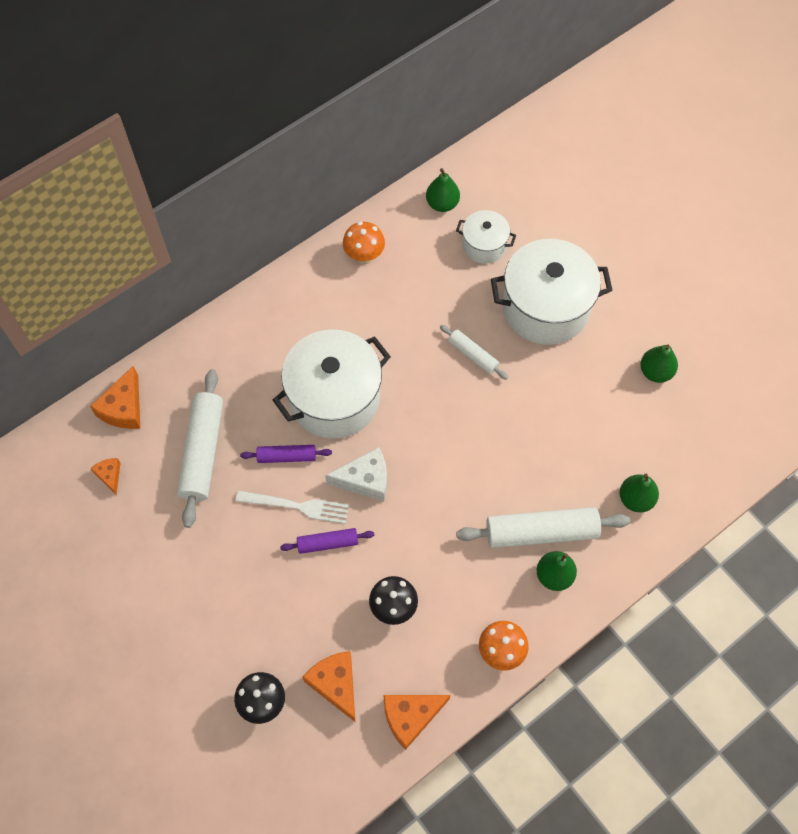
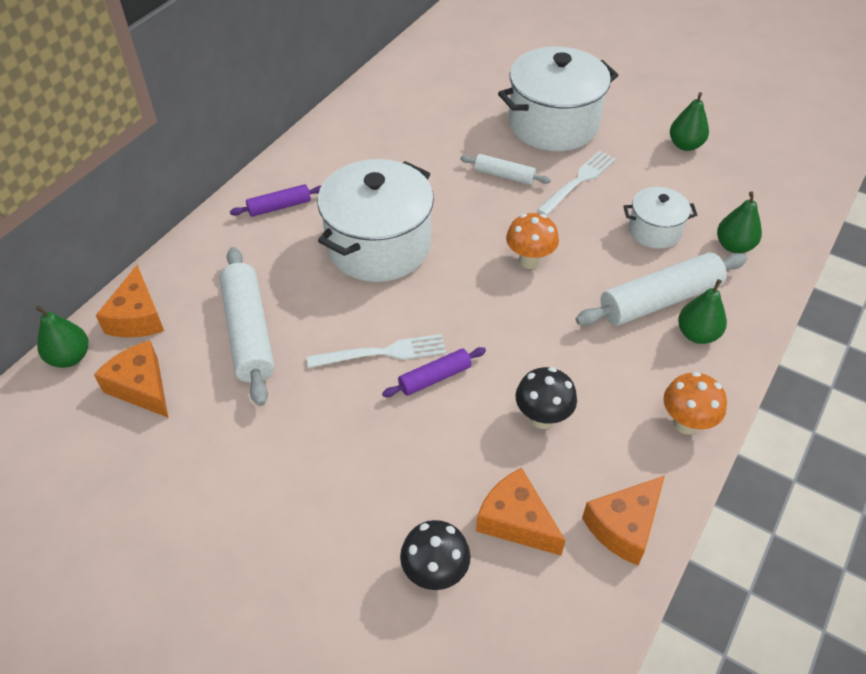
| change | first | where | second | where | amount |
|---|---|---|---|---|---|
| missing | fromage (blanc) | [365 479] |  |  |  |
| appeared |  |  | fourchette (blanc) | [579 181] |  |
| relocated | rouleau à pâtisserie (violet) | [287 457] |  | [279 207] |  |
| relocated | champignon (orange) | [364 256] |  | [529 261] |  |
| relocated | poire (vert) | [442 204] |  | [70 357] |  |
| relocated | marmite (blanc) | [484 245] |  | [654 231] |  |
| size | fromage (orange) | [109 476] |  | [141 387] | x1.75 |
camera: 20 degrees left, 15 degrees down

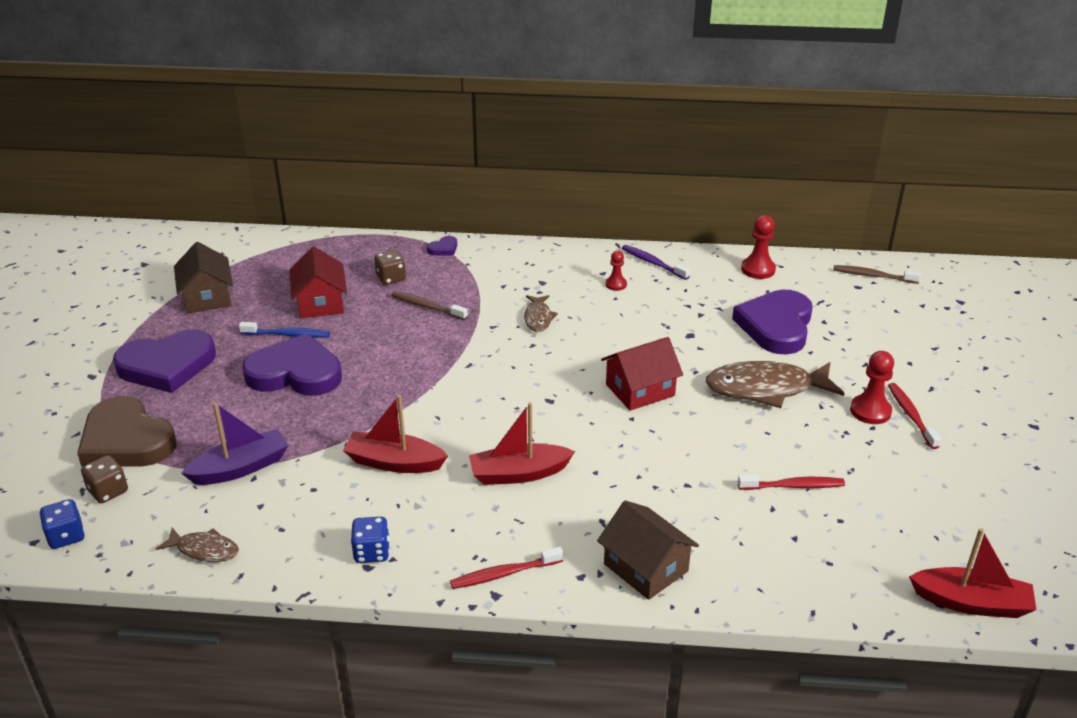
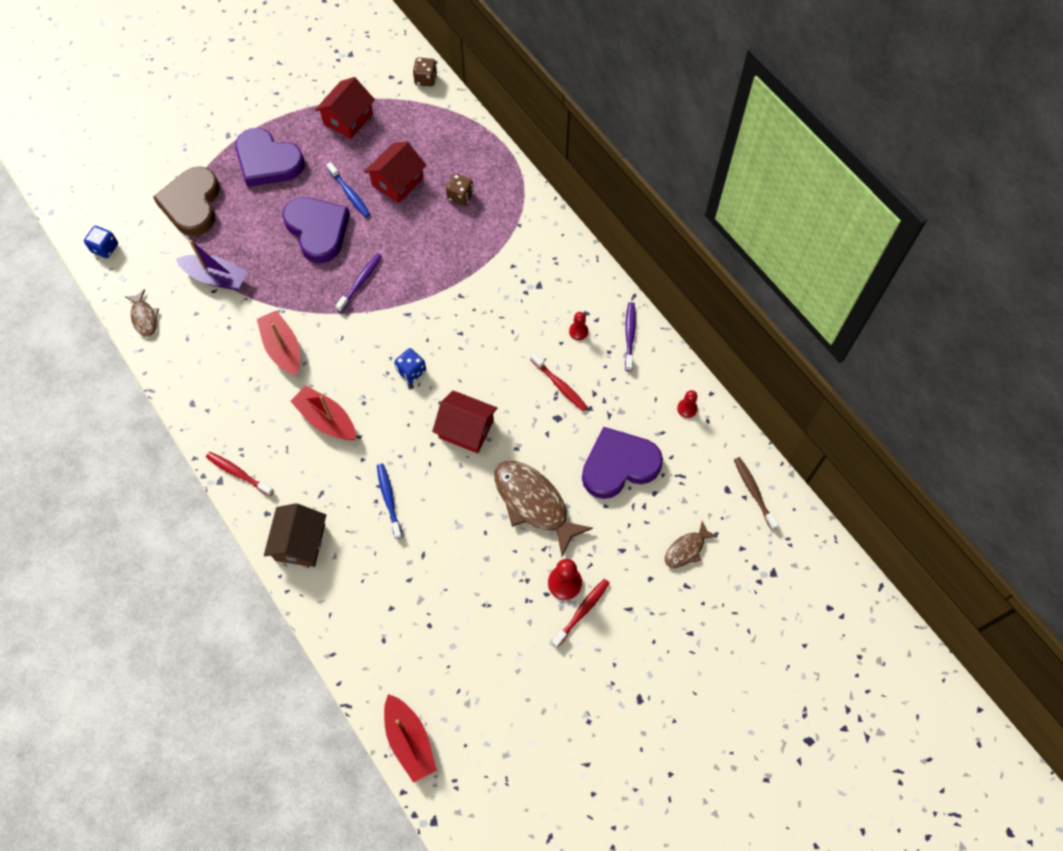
| change | first | where | second | where | amount |
|---|---|---|---|---|---|
| missing | brosse à dents (marron) | [427 307] |  |  |  |
| missing | cœur (violet) | [443 249] |  |  |  |
| appeared |  |  | brosse à dents (violet) | [360 282] |  |
| appeared |  |  | brosse à dents (bleu) | [389 499] |  |
| relocated | dé (marron) | [108 491] |  | [426 79] |  |
| relocated | dé (bleu) | [372 552] |  | [411 371] |  |
| relocated | poisson (marron) | [538 318] |  | [686 549] |  |
| relocated | brosse à dents (rouge) | [793 486] |  | [560 385] |  |
| colour | maison (marron) | [207 297] | maison (rouge) | [348 118] |  |
| size | pion (rouge) | [758 269] |  | [687 408] | x0.62 |
camera: 50 degrees right, 30 degrees up

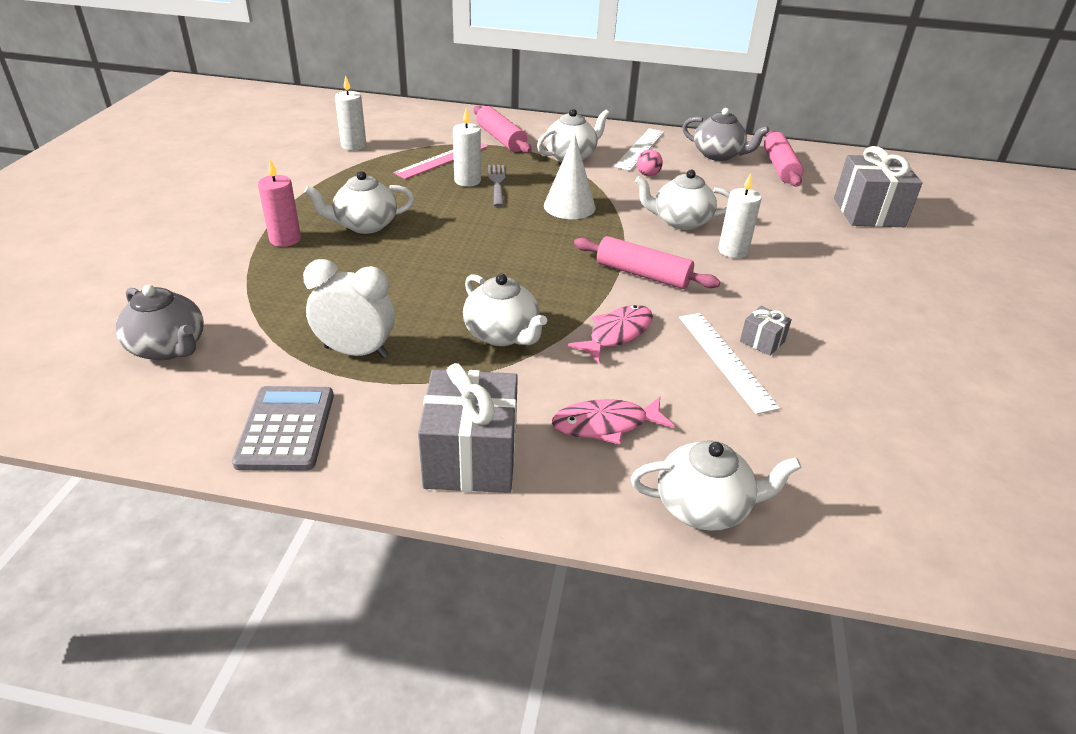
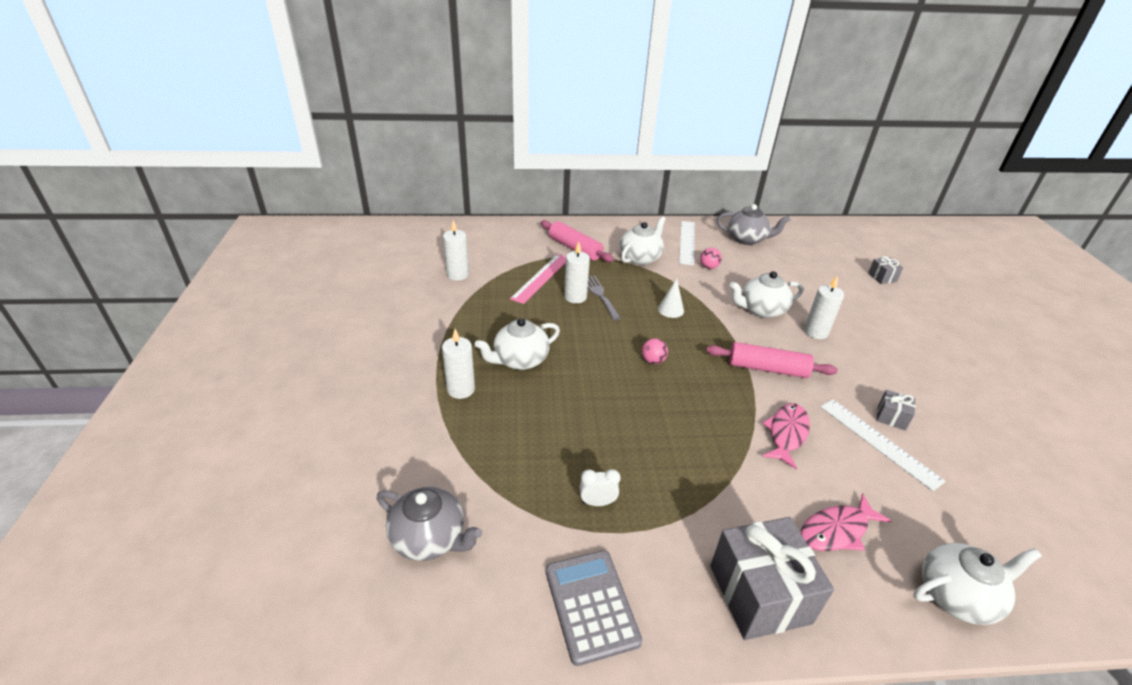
| change | first | where | second | where | amount |
|---|---|---|---|---|---|
| missing | théière (blanc) | [502 335] |  |  |  |
| missing | rouleau à pâtisserie (rose) | [780 167] |  |  |  |
| appeared |  |  | balle (rose) | [653 361] |  |
| colour | bougie (rose) | [285 239] | bougie (blanc) | [461 389] |  |
| size | réveil (blanc) | [356 352] |  | [597 502] | x0.52 |
| size | cône (blanc) | [569 206] |  | [670 310] | x0.60 |
| size | cadeau (gris) | [868 212] |  | [882 277] | x0.46 |
camera: 15 degrees left, 0 degrees up

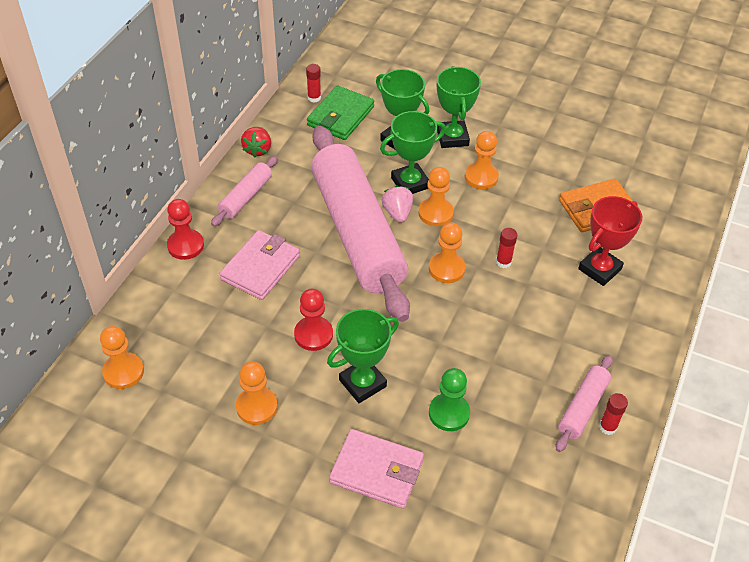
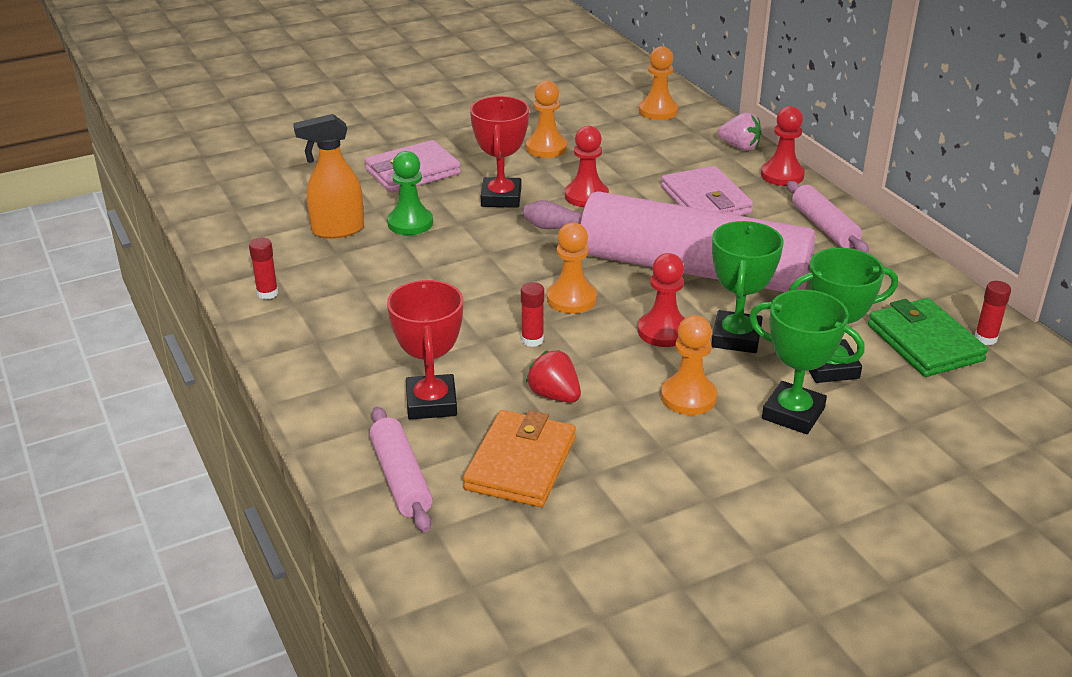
| change | first | where | second | where | amount |
|---|---|---|---|---|---|
| appeared |  |  | vaporisateur (orange) | [337 230] |  |
| relocated | fraise (rouge) | [258 150] |  | [554 395] |  |
| relocated | fraise (rose) | [397 213] |  | [739 147] |  |
| relocated | rouleau à pâtisserie (rose) | [582 407] |  | [401 478] |  |
| colour | trophée (vert) | [362 383] | trophée (rouge) | [501 198] |  |
| colour | pion (orange) | [435 213] | pion (rouge) | [663 331] |  |
camera: 130 degrees right, 15 degrees down

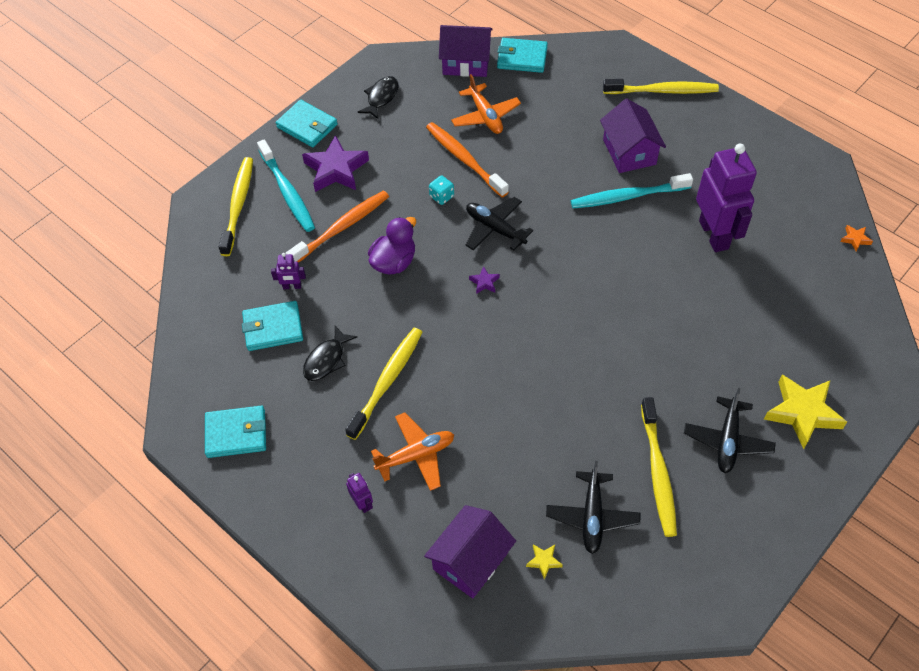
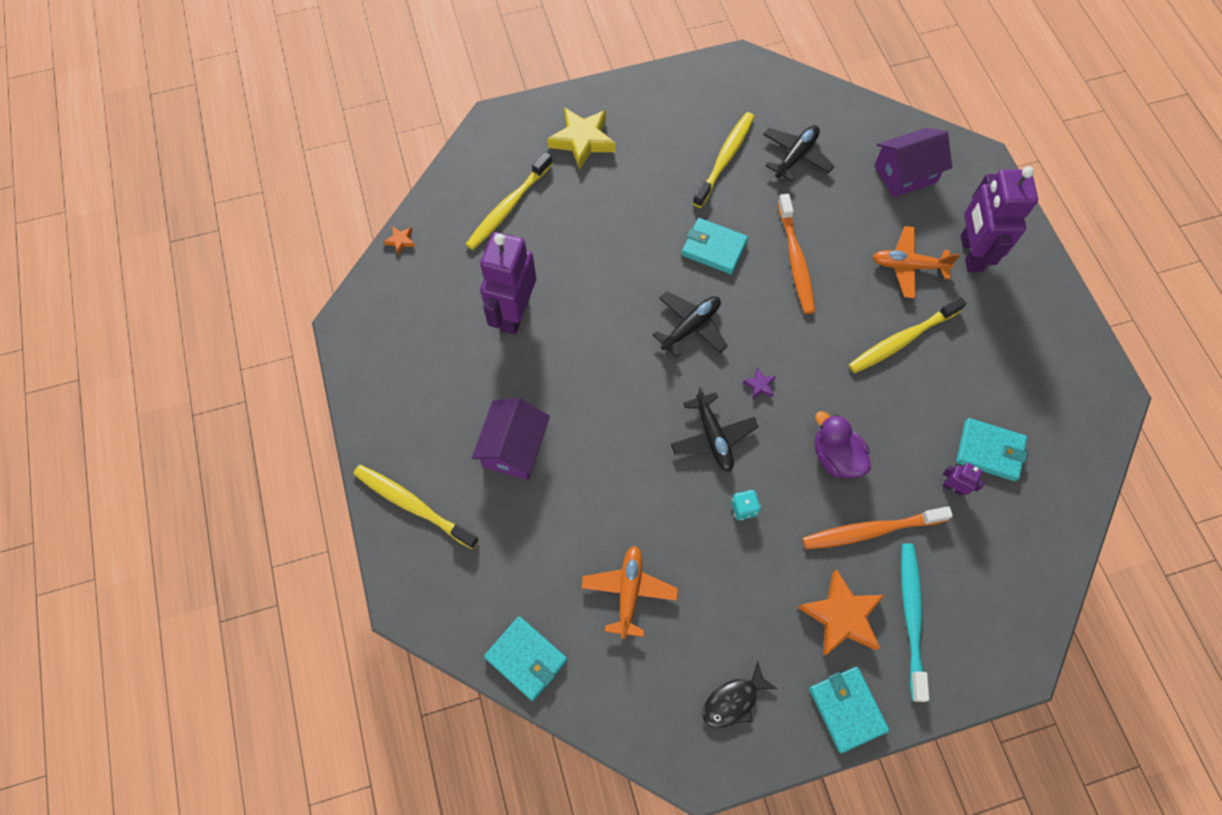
| change | first | where | second | where | amount |
|---|---|---|---|---|---|
| missing | poisson (noir) | [326 360] |  |  |  |
| missing | maison (violet) | [466 63] |  |  |  |
| missing | étoile (jaune) | [544 561] |  |  |  |
| missing | brosse à dents (turquoise) | [627 196] |  |  |  |
| relocated | portefeuille (turquoise) | [236 433] |  | [714 248] |  |
| relocated | brosse à dents (jaune) | [238 205] |  | [508 207] |  |
| relocated | brosse à dents (orange) | [464 159] |  | [795 260] |  |
| relocated | avion (noir) | [727 440] |  | [691 327] |  |
| colour | étoile (violet) | [336 169] | étoile (orange) | [841 616] |  |
| spun | canard (violet) | [394 262] |  | [835 457] | 75 degrees clockwise |
| size | robot (violet) | [362 503] |  | [970 253] | x2.43 |
camera: 150 degrees left, 10 degrees up

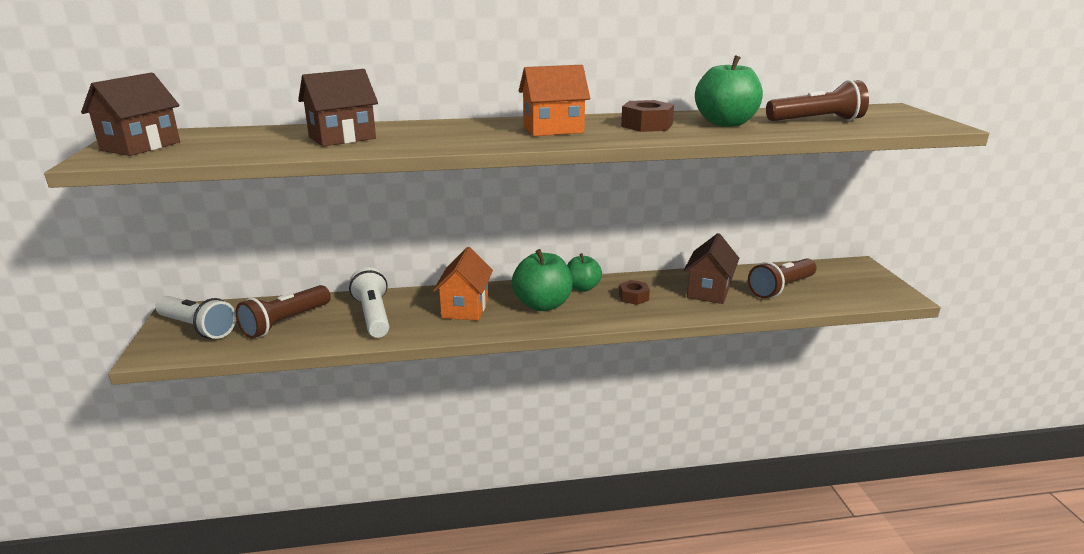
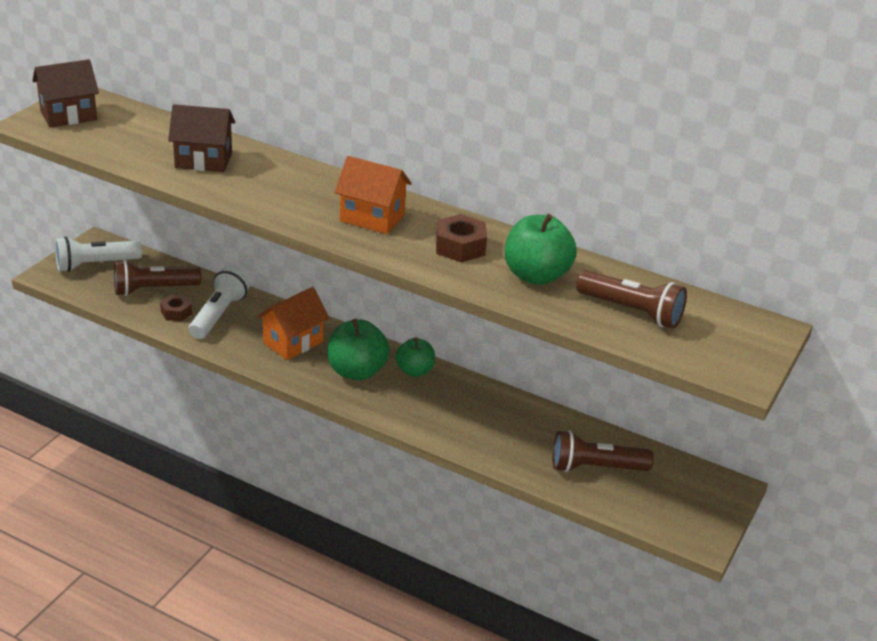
| change | first | where | second | where | amount |
|---|---|---|---|---|---|
| missing | maison (marron) | [708 291] |  |  |  |
| relocated | écrou (marron) | [633 297] |  | [176 312] |  |
| spun | lampe de poche (blanc) | [198 328] |  | [95 265] | 90 degrees clockwise |
camera: 35 degrees right, 10 degrees up

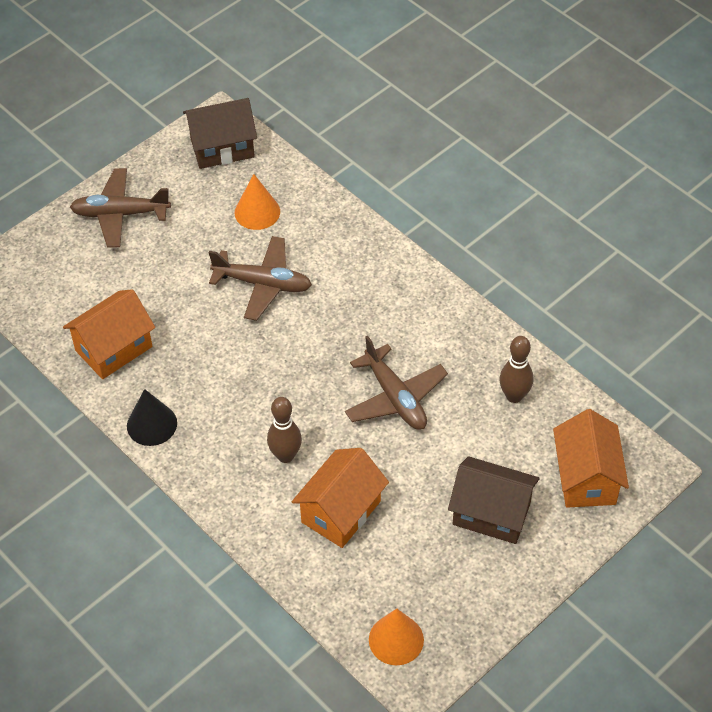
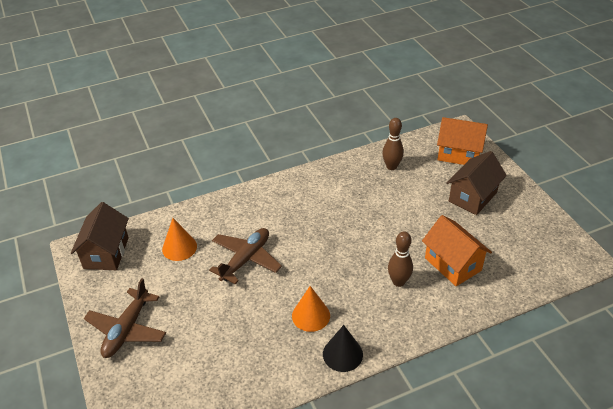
| change | first | where | second | where | amount |
|---|---|---|---|---|---|
| missing | maison (orange) | [114 348] |  |  |  |
| missing | avion (marron) | [395 397] |  |  |  |
| relocated | cône (orange) | [396 639] |  | [311 315] |  |
camera: 70 degrees left, 10 degrees down

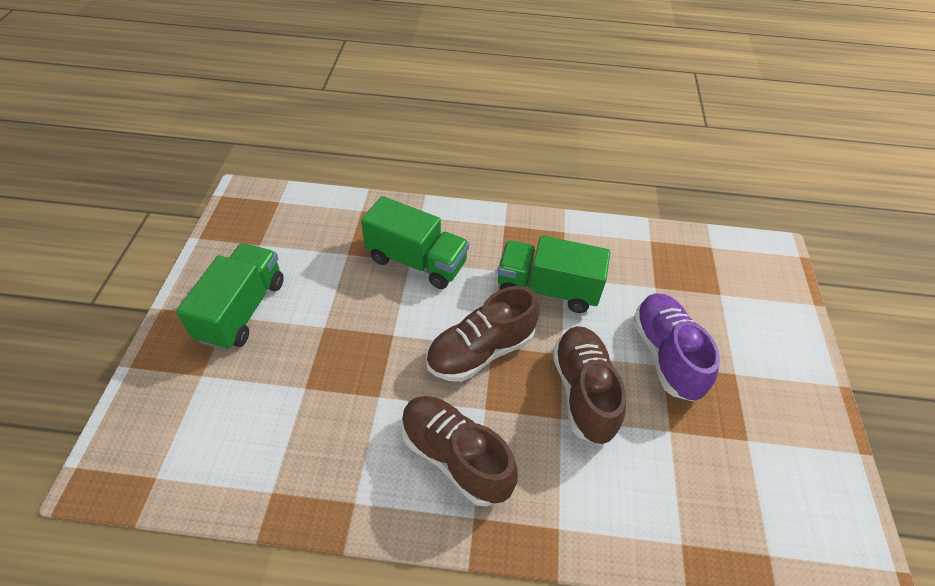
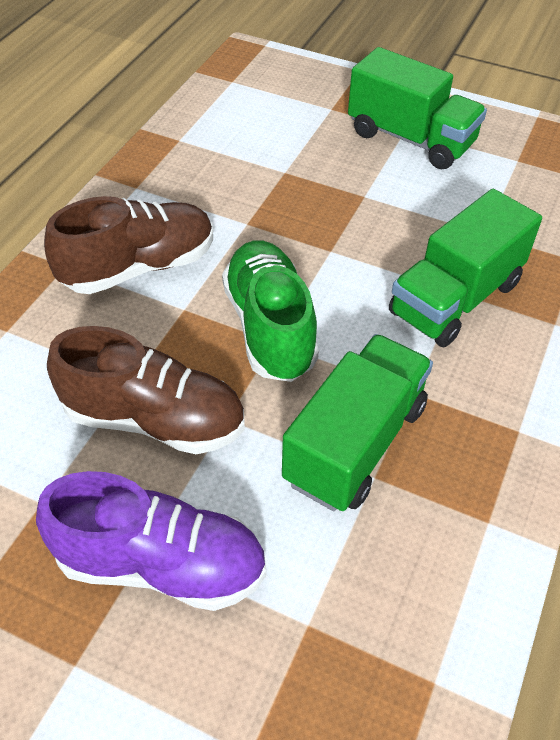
| change | first | where | second | where | amount |
|---|---|---|---|---|---|
| colour | chaussure (marron) | [480 351] | chaussure (vert) | [270 327] |  |
camera: 110 degrees right, 0 degrees up

